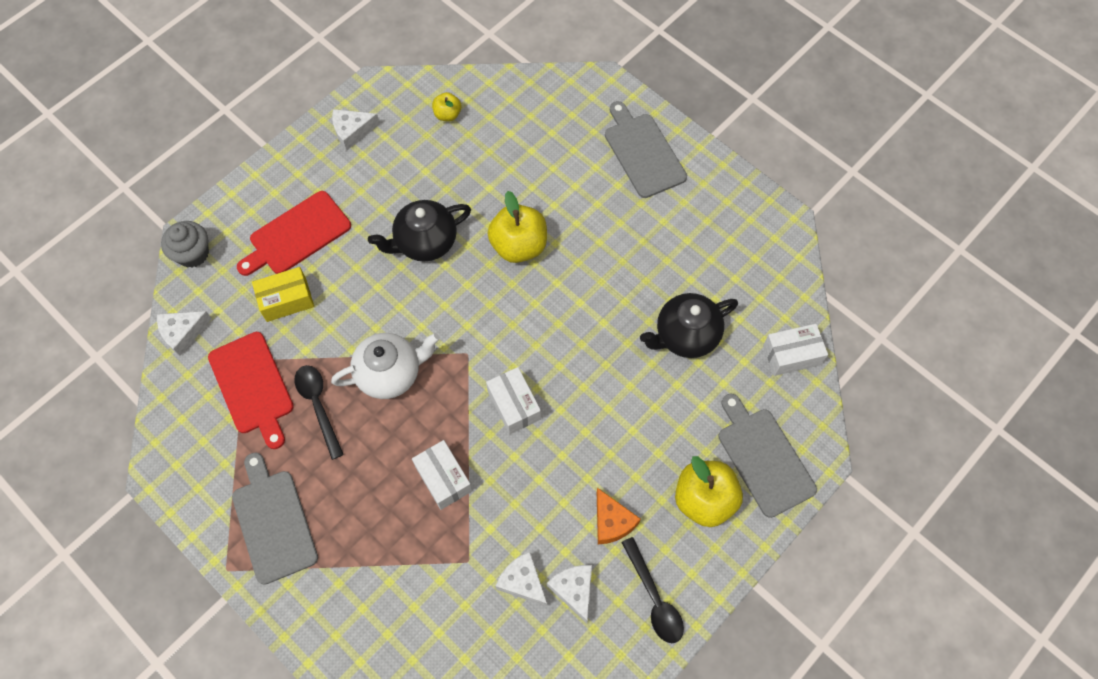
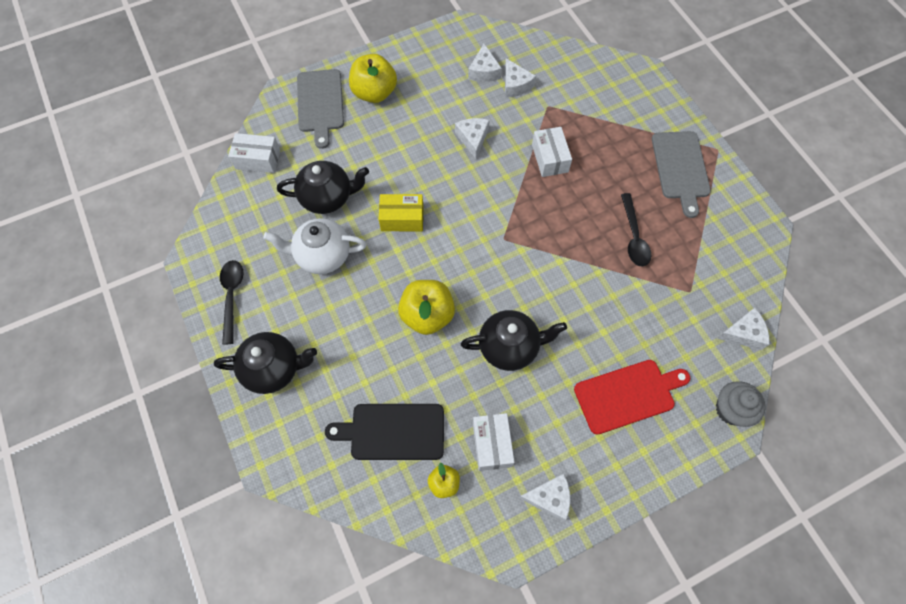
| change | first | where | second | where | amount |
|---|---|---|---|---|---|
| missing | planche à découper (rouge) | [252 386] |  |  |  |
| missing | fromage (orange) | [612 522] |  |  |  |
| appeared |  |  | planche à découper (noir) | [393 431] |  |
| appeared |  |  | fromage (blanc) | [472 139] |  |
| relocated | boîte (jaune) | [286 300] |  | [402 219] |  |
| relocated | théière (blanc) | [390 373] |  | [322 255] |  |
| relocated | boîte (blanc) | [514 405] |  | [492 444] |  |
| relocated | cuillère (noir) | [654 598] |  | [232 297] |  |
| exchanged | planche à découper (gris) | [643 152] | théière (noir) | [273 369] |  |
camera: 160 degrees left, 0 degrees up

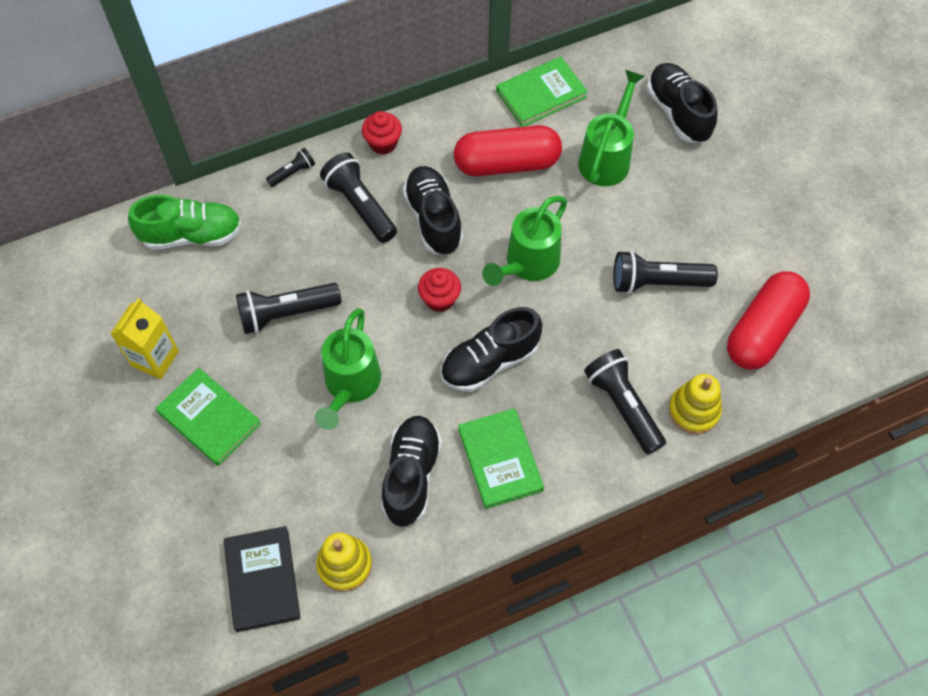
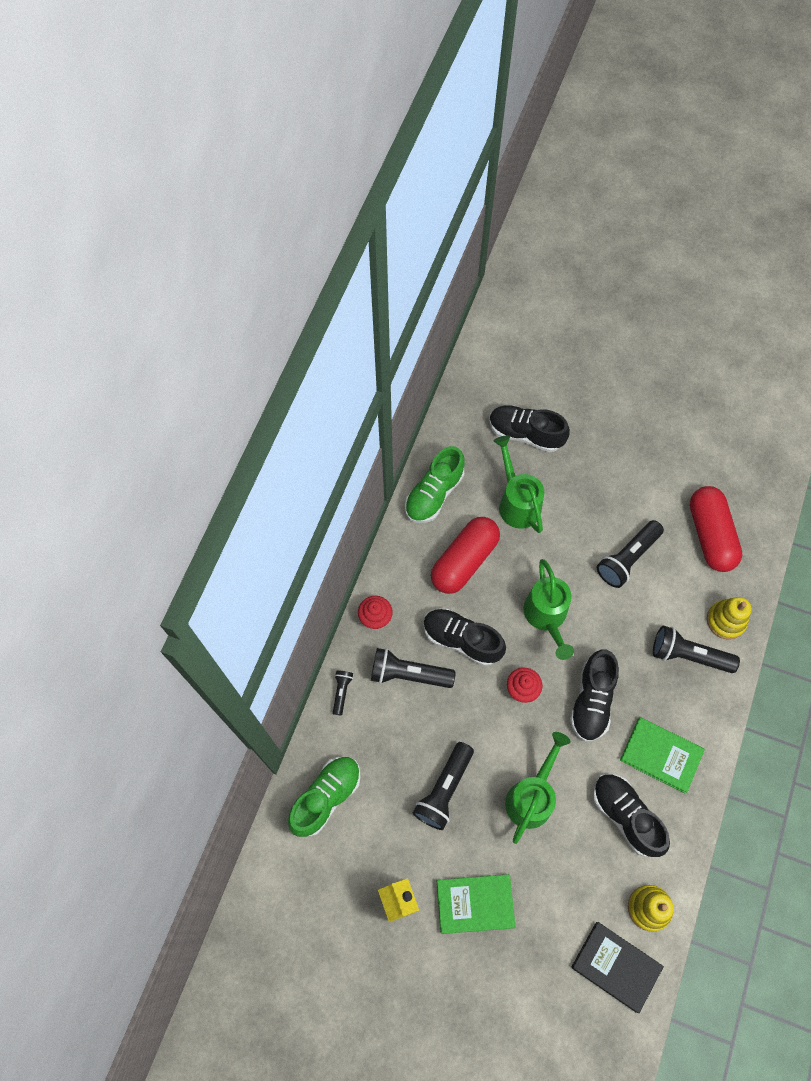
| change | first | where | second | where | amount |
|---|---|---|---|---|---|
| exchanged | livre (vert) | [541 94] | chaussure (vert) | [434 494] |  |
| spun | arrosoir (vert) | [350 385] |  | [532 796] | 120 degrees counterclockwise |
camera: 45 degrees left, 5 degrees up

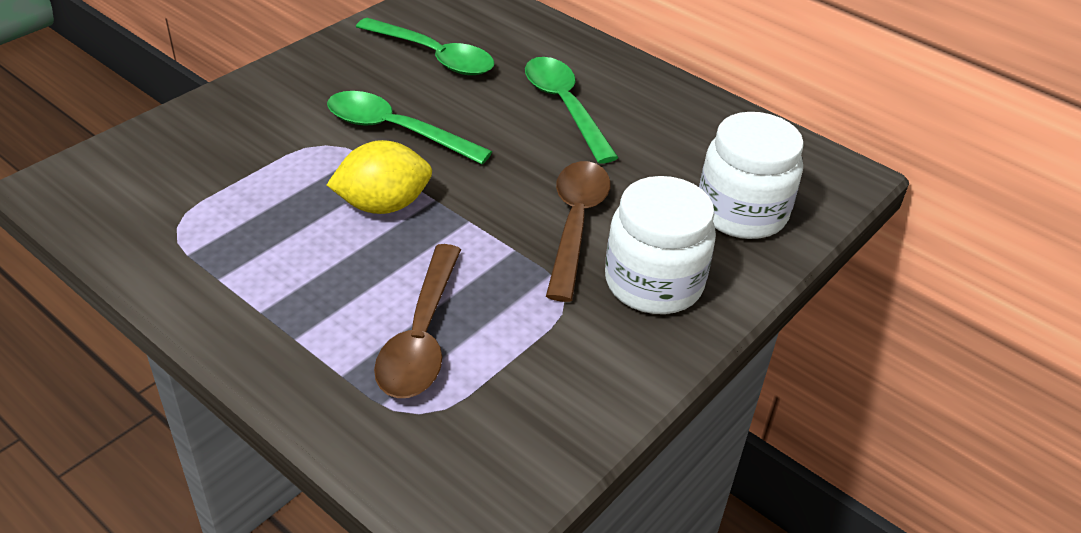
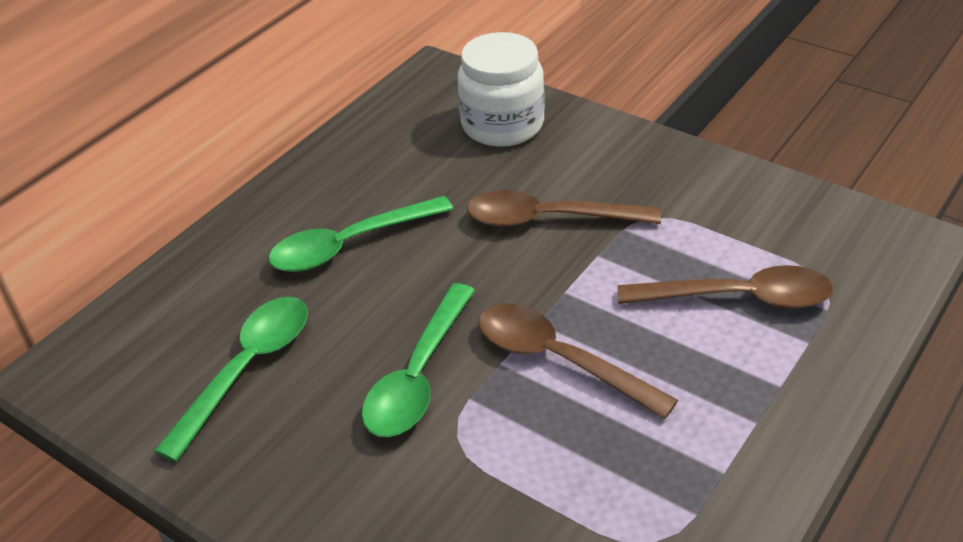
| change | first | where | second | where | amount |
|---|---|---|---|---|---|
| missing | bocal (blanc) | [653 283] |  |  |  |
| exchanged | citron (jaune) | [383 205] | cuillère (marron) | [559 360] |  |
camera: 90 degrees left, 0 degrees up

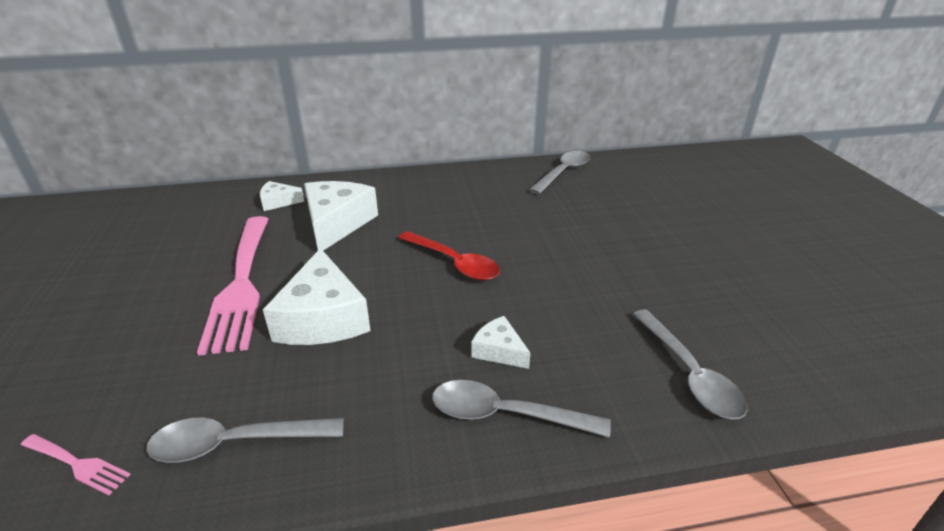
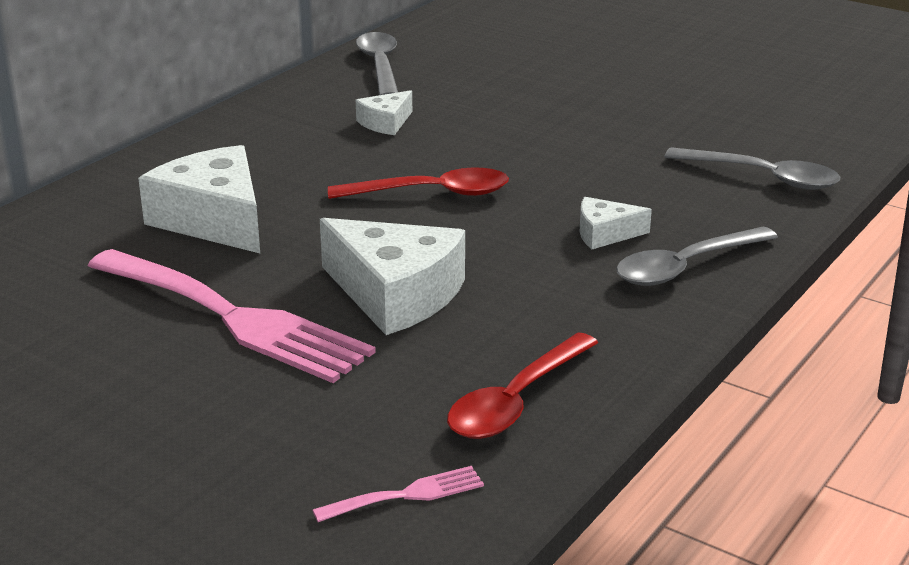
| change | first | where | second | where | amount |
|---|---|---|---|---|---|
| relocated | fromage (blanc) | [278 202] |  | [386 123] |  |
| colour | cuillère (gris) | [236 443] | cuillère (rouge) | [516 401] |  |
camera: 45 degrees left, 5 degrees down

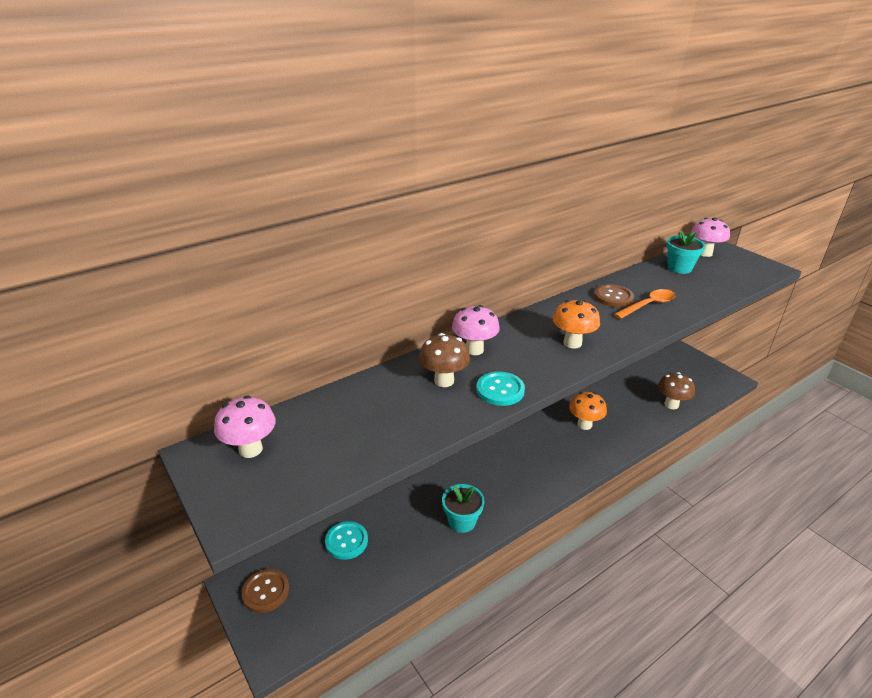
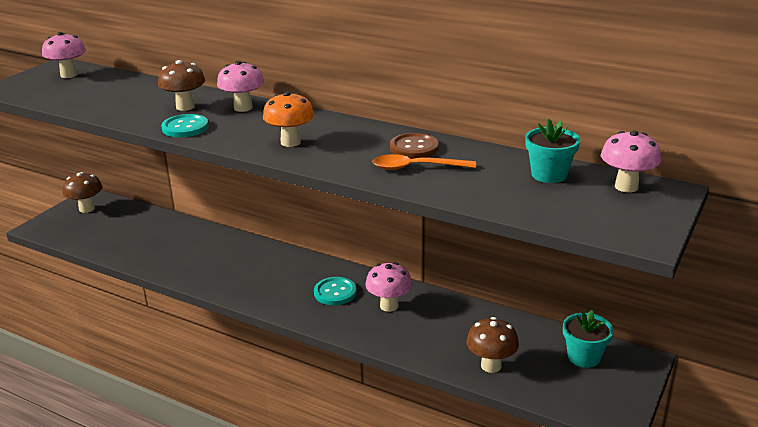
| change | first | where | second | where | amount |
|---|---|---|---|---|---|
| relocated | bouton (turquoise) | [346 541] |  | [335 292] |  |
| relocated | pot de fleurs (turquoise) | [462 521] |  | [584 357] |  |
| exchanged | bouton (marron) | [266 591] | champignon (marron) | [87 209] |  |
| colour | champignon (orange) | [584 424] | champignon (rose) | [389 306] |  |
| spun | cuillère (orange) | [648 305] |  | [415 167] | 150 degrees clockwise |
camera: 65 degrees right, 5 degrees down

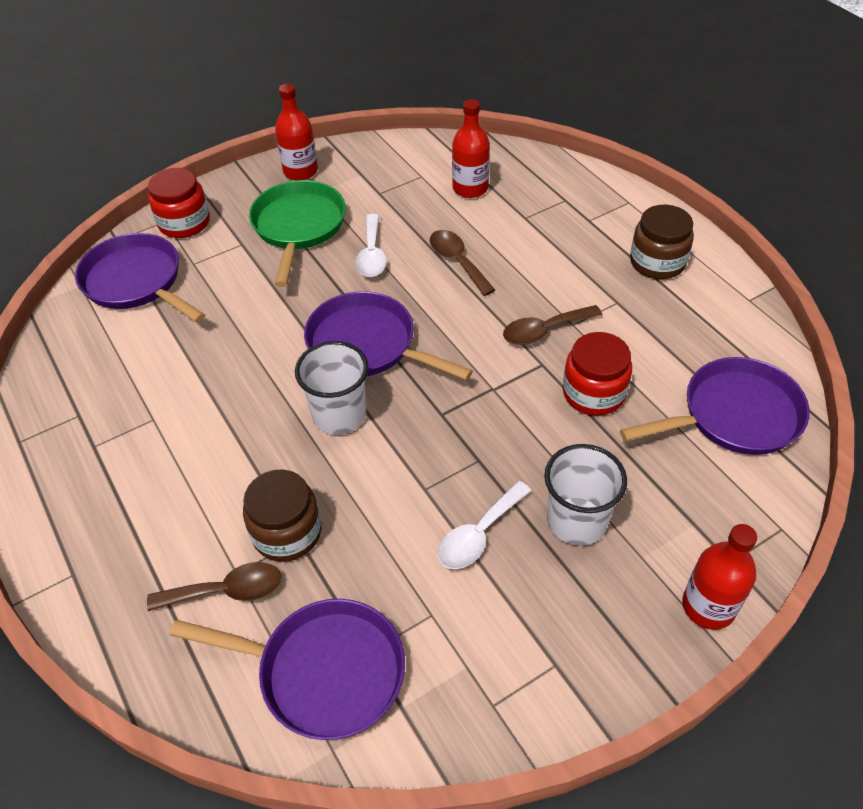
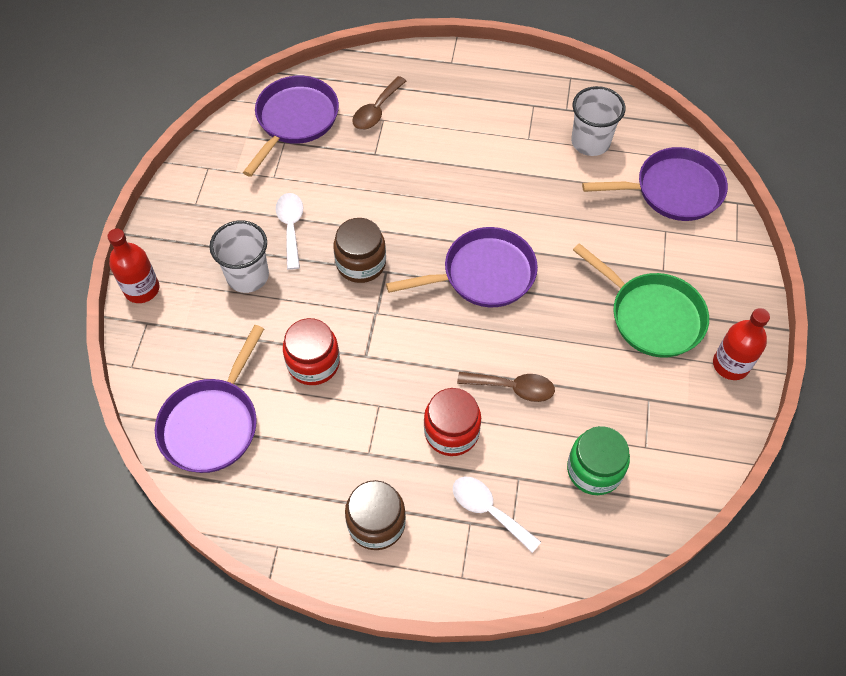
| change | first | where | second | where | amount |
|---|---|---|---|---|---|
| missing | cuillère (marron) | [544 330] |  |  |  |
| relocated | bocal (rouge) | [184 223] |  | [451 432] |  |
| relocated | bocal (marron) | [287 532] |  | [361 263] |  |
| relocated | gobelet (blanc) | [339 415] |  | [590 142] |  |
| relocated | cuillère (blanc) | [372 254] |  | [488 510] |  |
| exchanged | bouteille (rouge) | [470 188] | bocal (vert) | [594 470] |  |
| spun | poêle (violet) | [323 671] |  | [294 120] | 150 degrees clockwise |
camera: 130 degrees right, 10 degrees up

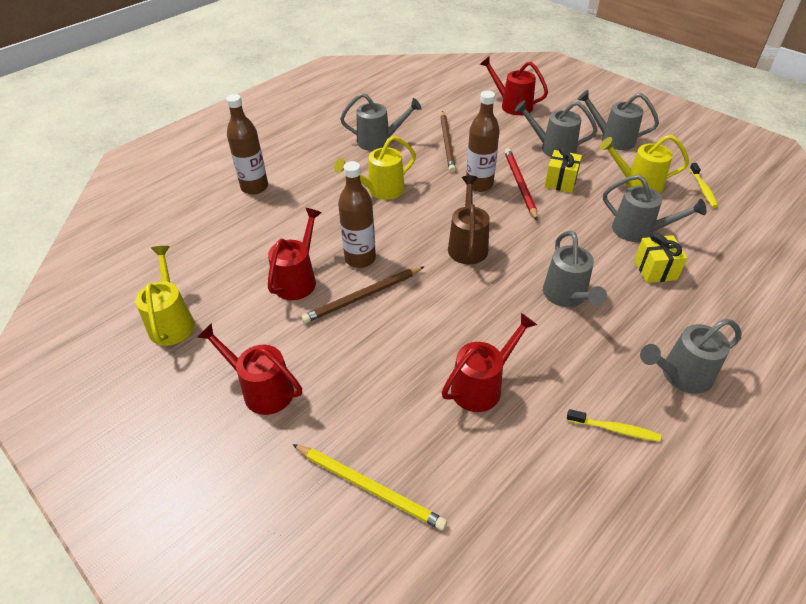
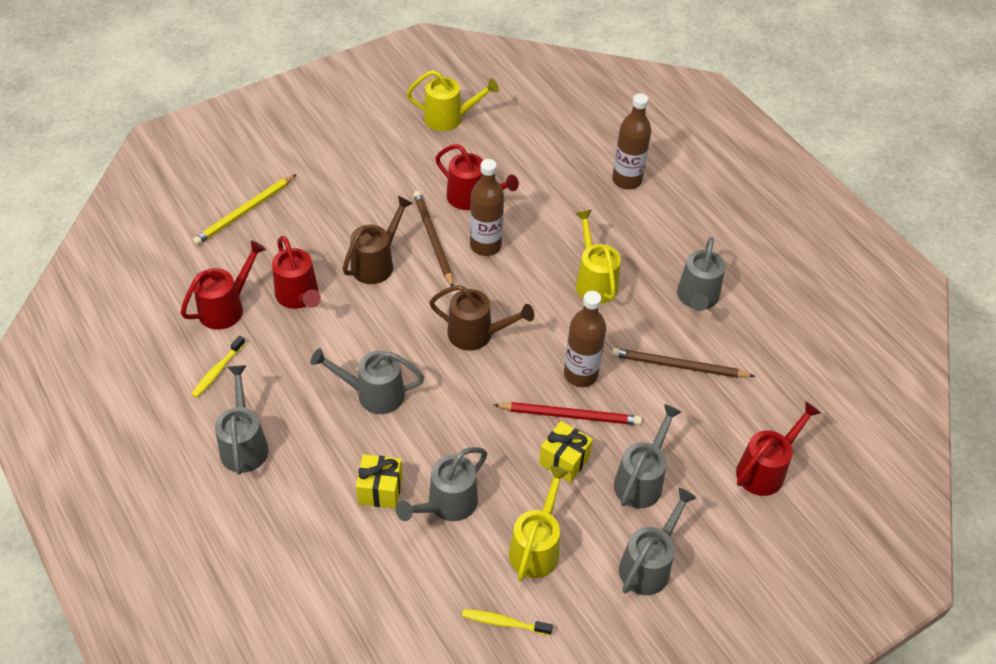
| change | first | where | second | where | amount |
|---|---|---|---|---|---|
| appeared |  |  | arrosoir (marron) | [377 263] |  |
| relocated | arrosoir (rouge) | [261 389] |  | [227 307] |  |
camera: 100 degrees right, 5 degrees up

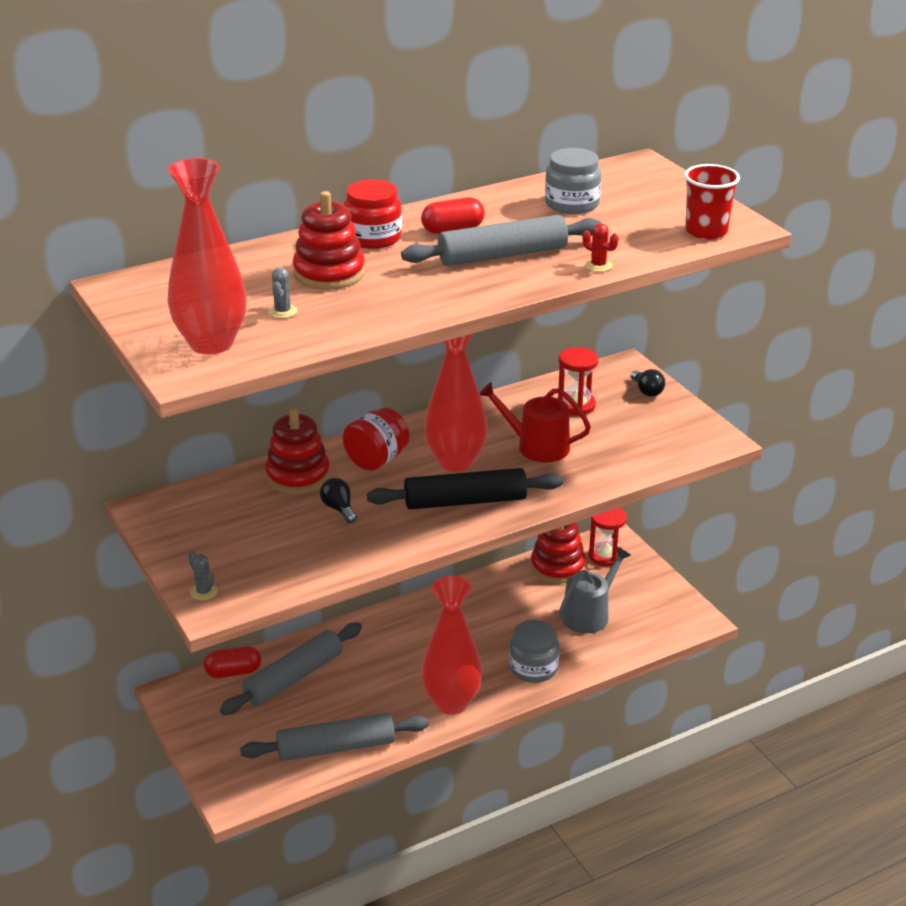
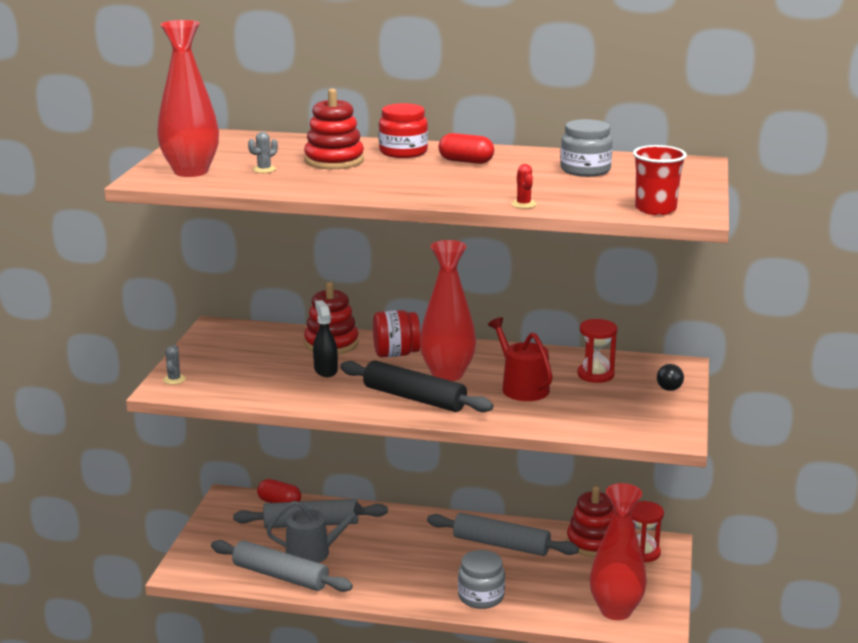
| change | first | where | second | where | amount |
|---|---|---|---|---|---|
| relocated | rouleau à pâtisserie (gris) | [502 255] |  | [501 544] |  |
| relocated | vase (rouge) | [451 702] |  | [615 610] |  |
| relocated | arrosoir (gris) | [589 614] |  | [313 552] |  |
| exchanged | ampoule (noir) | [339 509] | vaporisateur (noir) | [325 370] |  |
camera: 40 degrees right, 10 degrees down

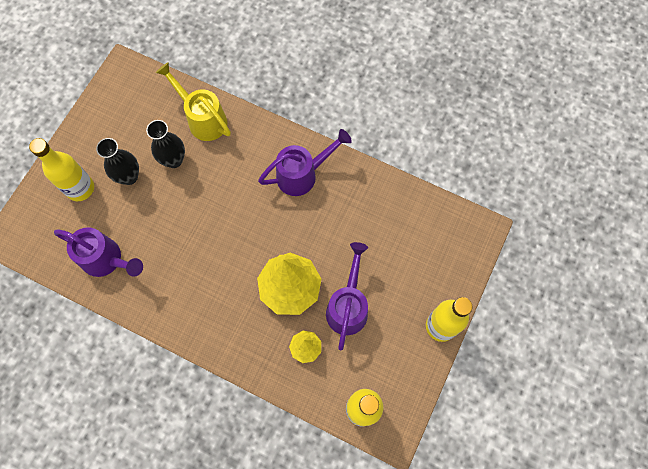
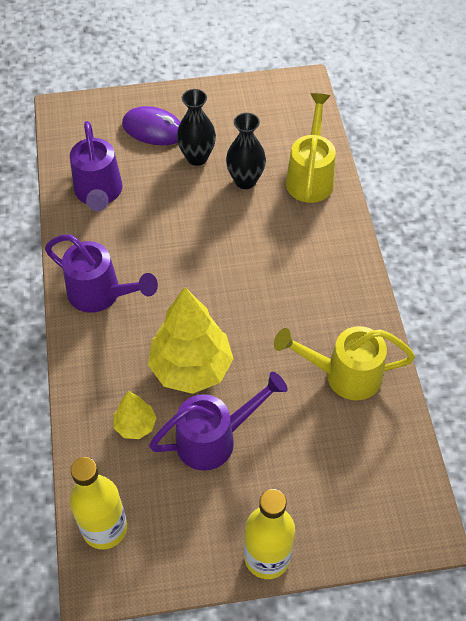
| change | first | where | second | where | amount |
|---|---|---|---|---|---|
| appeared |  |  | arrosoir (jaune) | [344 375] |  |
| relocated | arrosoir (violet) | [302 174] |  | [101 294] |  |
| exchanged | bouteille (jaune) | [80 188] | souris (violet) | [153 129] |  |
camera: 55 degrees right, 15 degrees down

